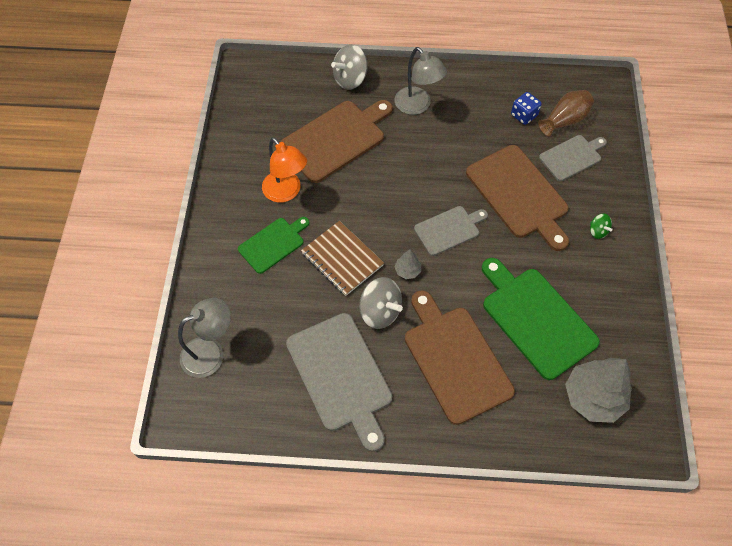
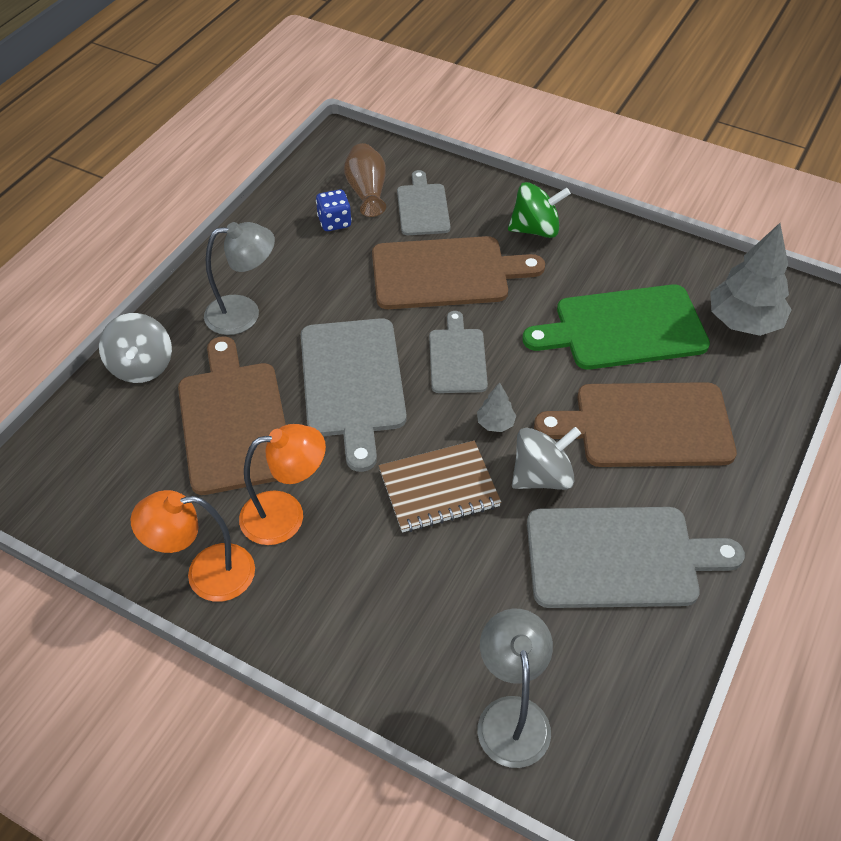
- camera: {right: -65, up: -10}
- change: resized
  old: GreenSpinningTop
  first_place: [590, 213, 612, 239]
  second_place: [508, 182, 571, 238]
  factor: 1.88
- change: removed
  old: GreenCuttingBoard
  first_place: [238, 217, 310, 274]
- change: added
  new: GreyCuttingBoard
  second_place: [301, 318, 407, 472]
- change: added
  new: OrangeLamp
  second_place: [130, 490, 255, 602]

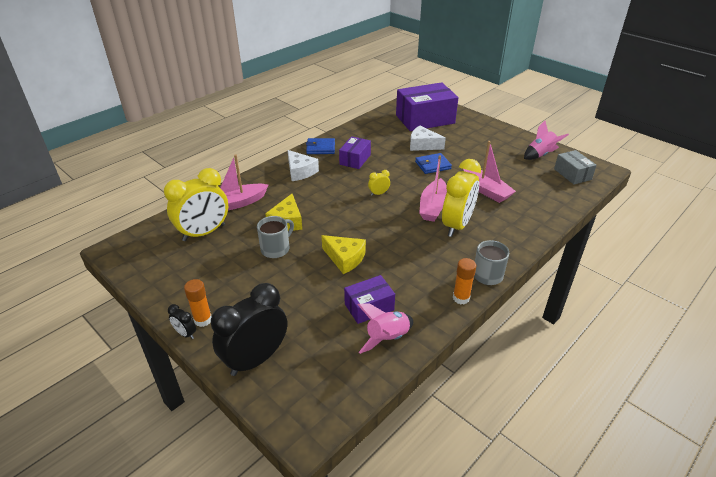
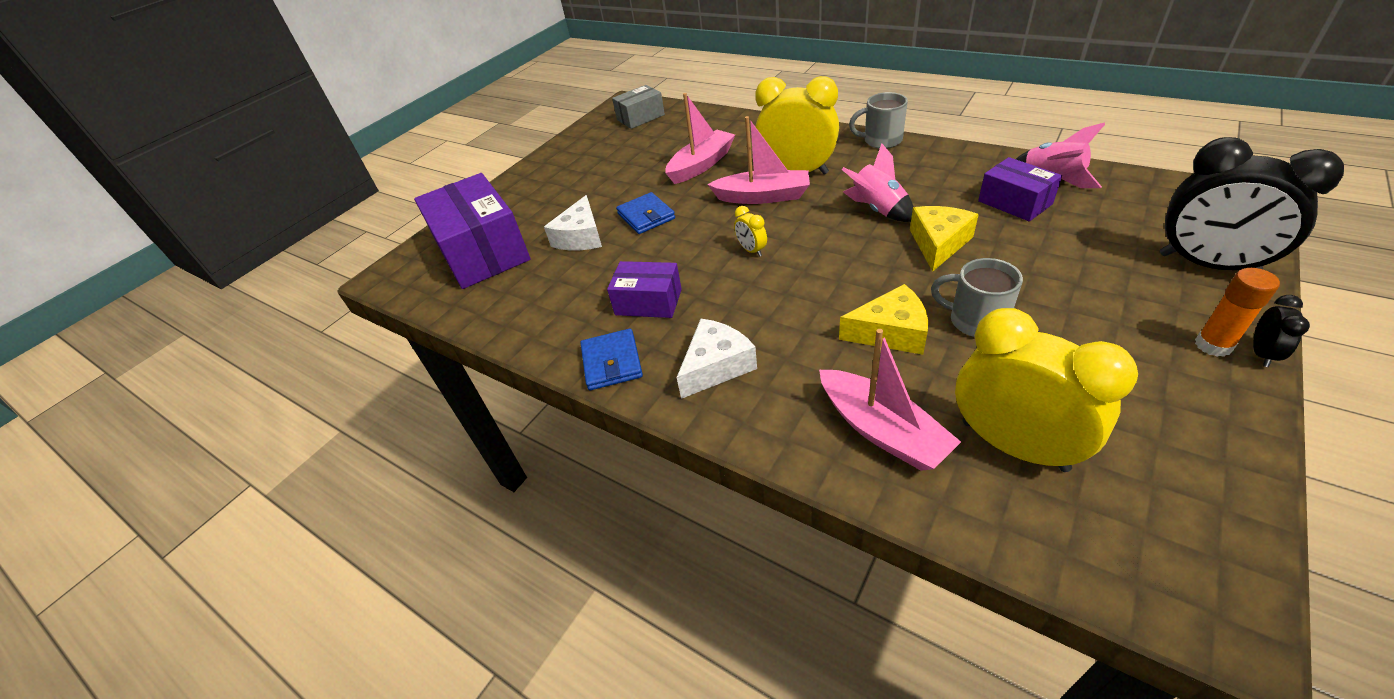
- camera: {right: -95, up: 5}
- change: moved
  old: PinkRocket
  first_place: [524, 121, 569, 160]
  second_place: [841, 144, 914, 222]
- change: removed
  old: OrangeGlueStick
  first_place: [453, 258, 476, 304]

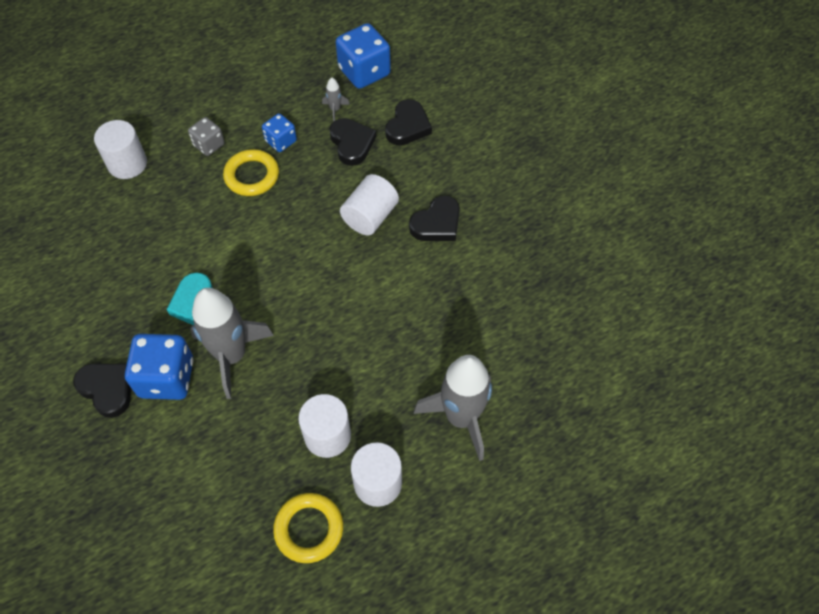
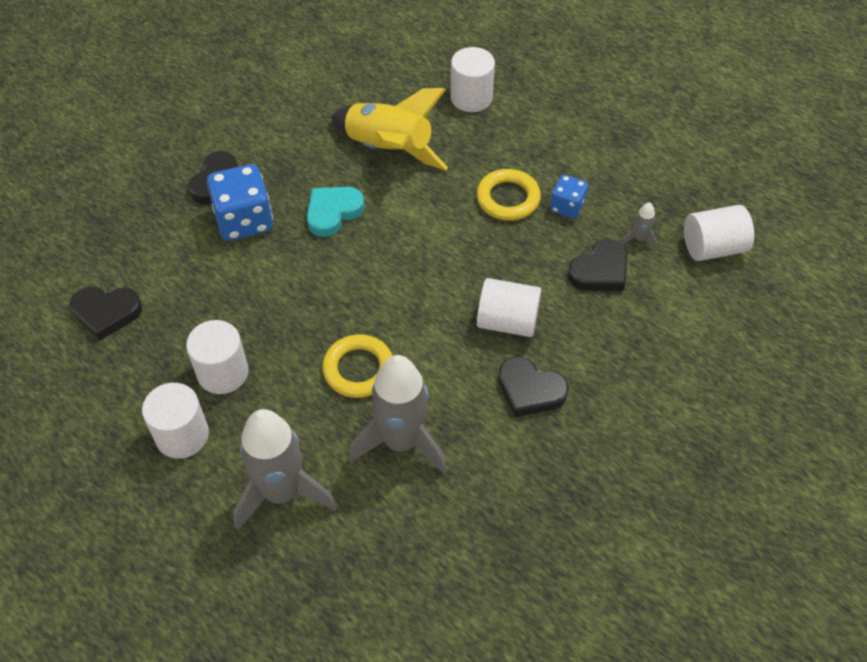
- camera: {right: 70, up: -5}
- change: replaced
  old: BlueDice
  new: WhiteCylinder
  first_place: [336, 23, 391, 89]
  second_place: [684, 205, 754, 261]
- change: moved
  old: BlackHeart
  first_place: [385, 99, 432, 145]
  second_place: [70, 286, 142, 340]
- change: removed
  old: GreyDice
  first_place: [188, 117, 225, 156]
- change: moved
  old: GreyRocket
  first_place: [190, 288, 274, 399]
  second_place: [349, 355, 447, 474]
- change: moved
  old: YellowRing
  first_place: [273, 493, 343, 563]
  second_place: [322, 334, 393, 398]
- change: added
  new: YellowRocket
  second_place: [331, 88, 448, 170]

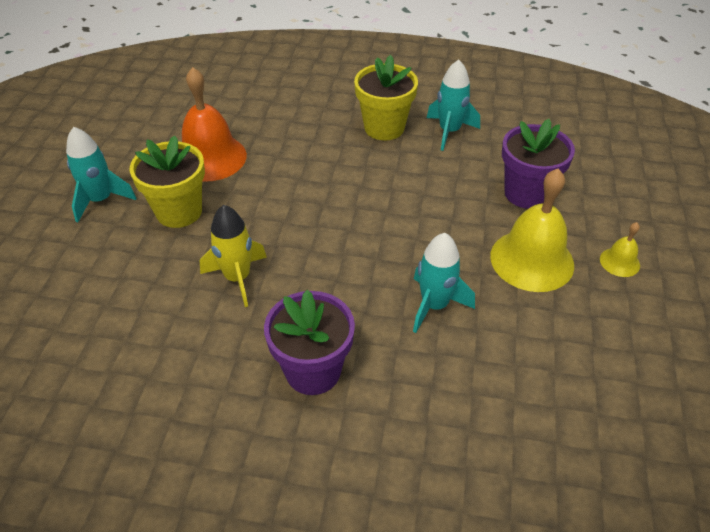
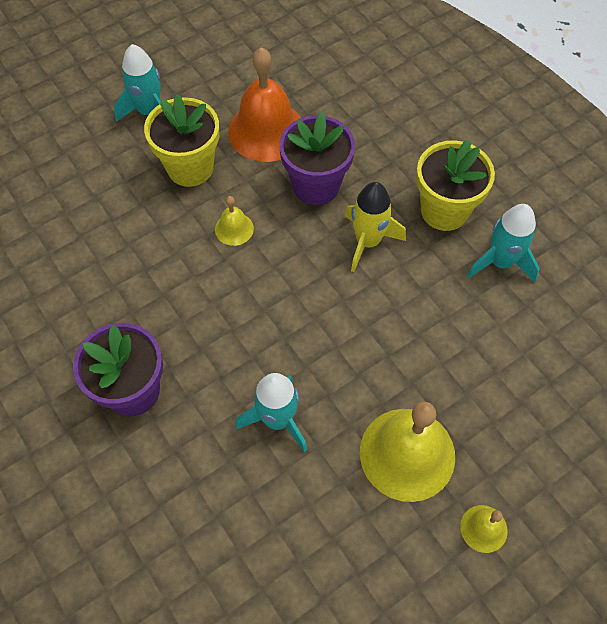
- camera: {right: 45, up: 15}
- change: moved
  old: PurpleFlowerPot
  first_place: [502, 119, 575, 209]
  second_place: [279, 112, 355, 205]
- change: moved
  old: YellowRocket
  first_place: [200, 205, 267, 307]
  second_place: [345, 182, 406, 272]
- change: added
  new: YellowBell
  second_place: [215, 196, 254, 246]

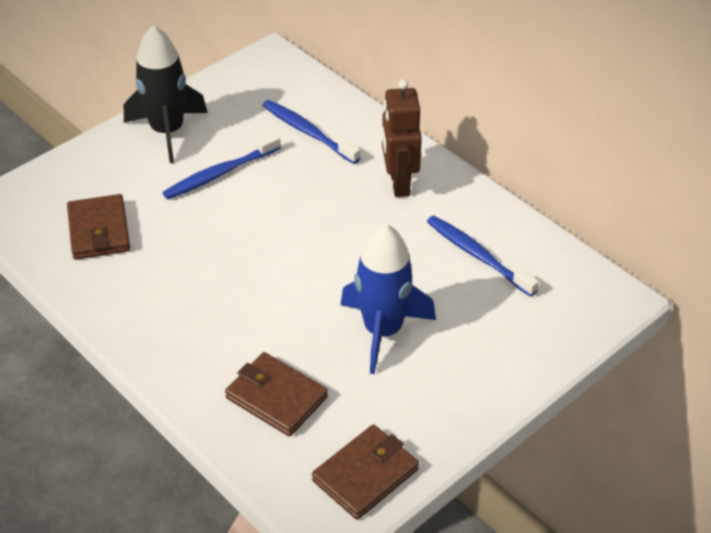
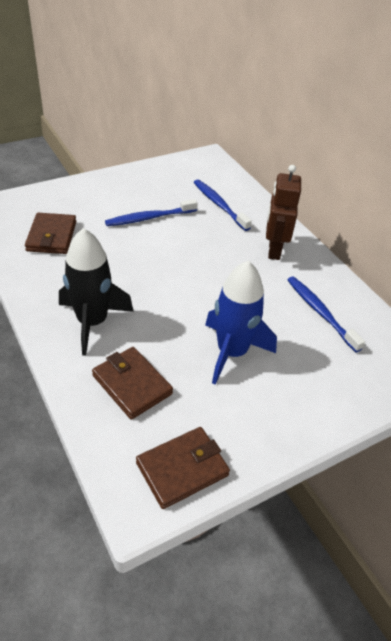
- camera: {right: 10, up: 0}
- change: moved
  old: BlackRocket
  first_place: [124, 25, 208, 163]
  second_place: [59, 228, 134, 356]

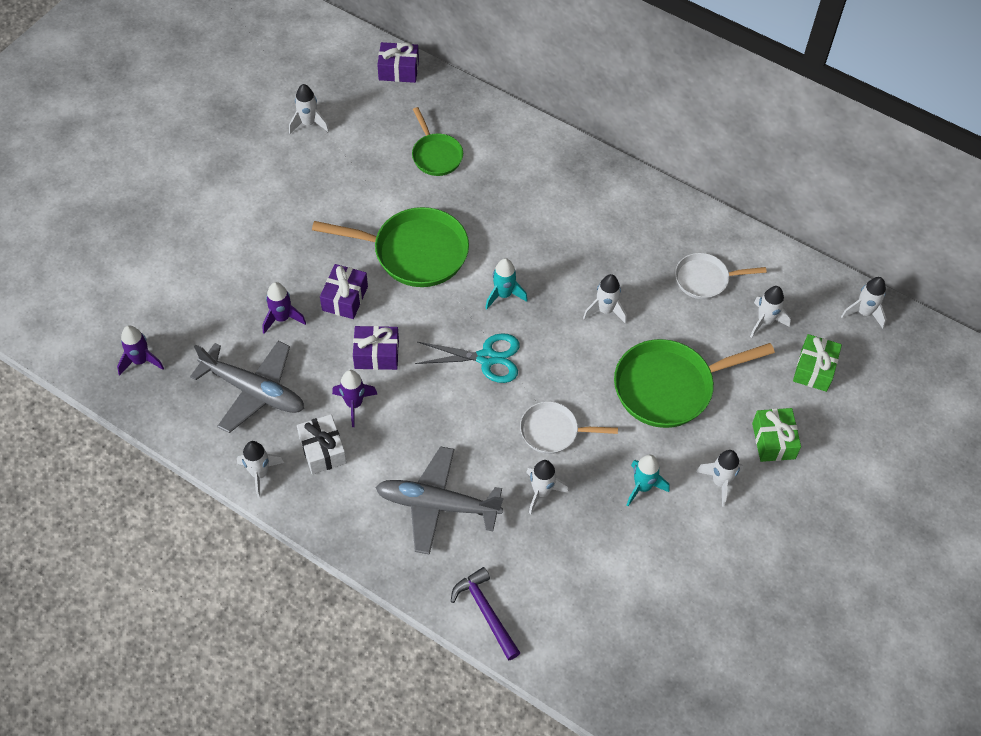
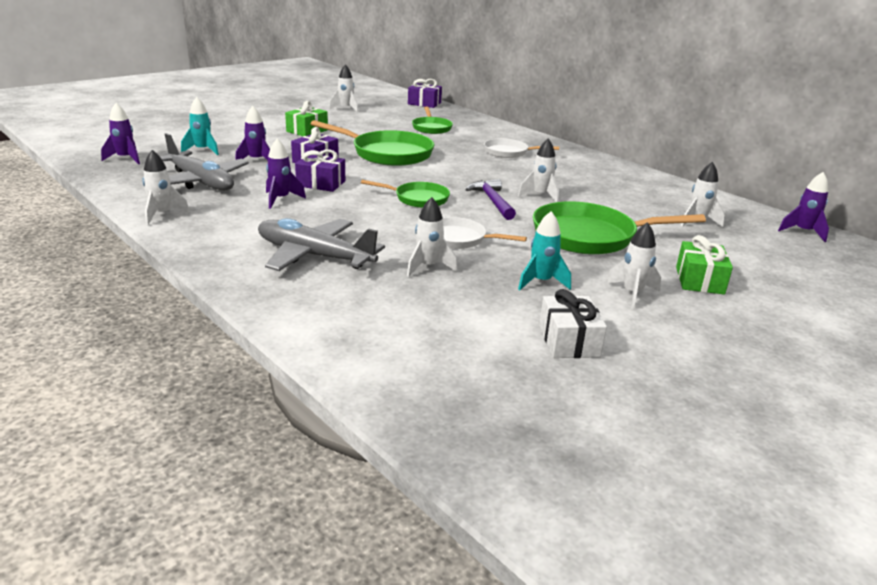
- camera: {right: 15, up: -30}
- change: moved
  old: WhitePan
  first_place: [675, 253, 767, 299]
  second_place: [484, 139, 559, 158]
- change: moved
  old: TurquoiseRocket
  first_place: [485, 258, 528, 309]
  second_place: [181, 97, 219, 155]
- change: recoloured
  old: WhiteRocket
  new: PurpleRocket
  first_place: [841, 277, 886, 328]
  second_place: [778, 172, 829, 242]
- change: replaced
  old: TurquoiseScissors
  new: GreenPan
  first_place: [415, 333, 520, 383]
  second_place: [361, 180, 450, 208]
- change: moved
  old: GreenGift
  first_place: [793, 334, 842, 392]
  second_place: [285, 101, 328, 136]
- change: moved
  old: WhiteGift
  first_place: [297, 414, 347, 474]
  second_place: [539, 289, 607, 358]
- change: moved
  old: PurpleHammer
  first_place: [451, 567, 520, 660]
  second_place: [465, 179, 516, 220]

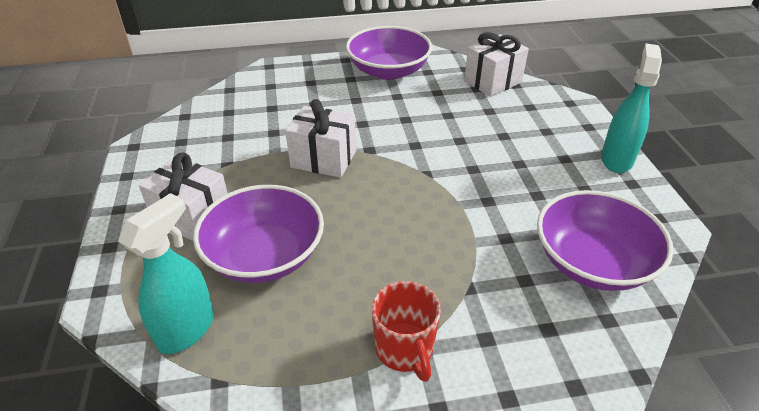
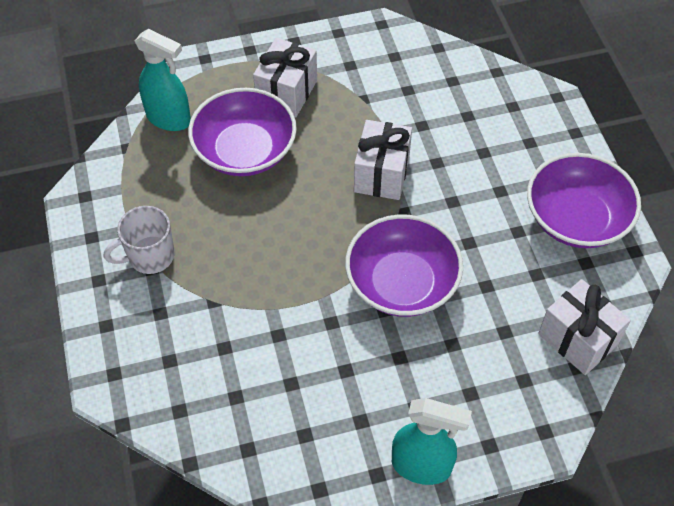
- camera: {right: 85, up: 15}
- change: moved
  old: PurpleBowl
  first_place: [537, 190, 673, 291]
  second_place: [345, 215, 463, 317]
- change: recoloured
  old: RedMug
  new: WhiteMug
  first_place: [372, 281, 441, 382]
  second_place: [104, 206, 175, 274]

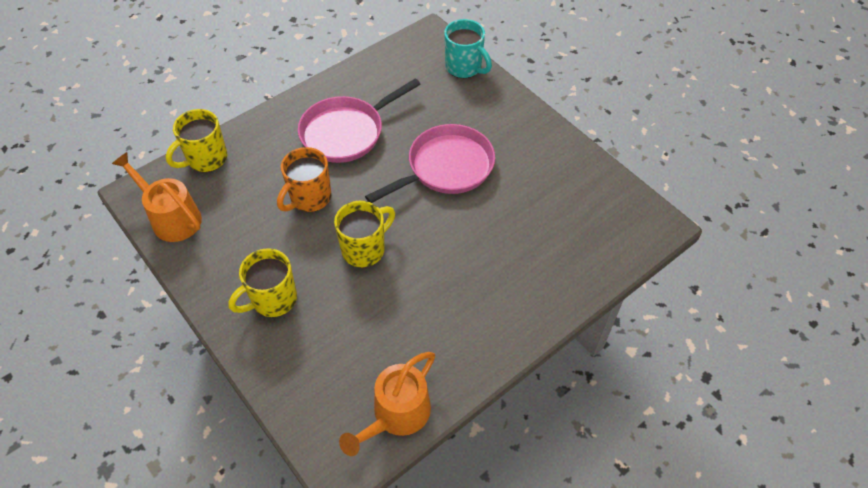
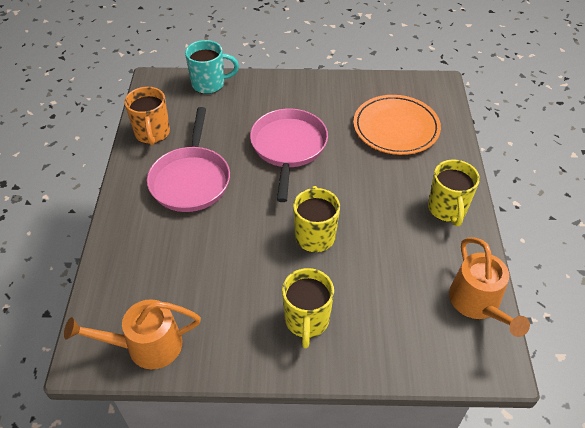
- camera: {right: -50, up: -5}
- change: moved
  old: YellowMug
  first_place: [166, 109, 227, 172]
  second_place: [428, 159, 480, 226]
- change: moved
  old: OrangeMug
  first_place: [277, 147, 331, 212]
  second_place: [124, 87, 170, 145]
- change: added
  new: OrangePlate
  second_place: [353, 95, 441, 155]

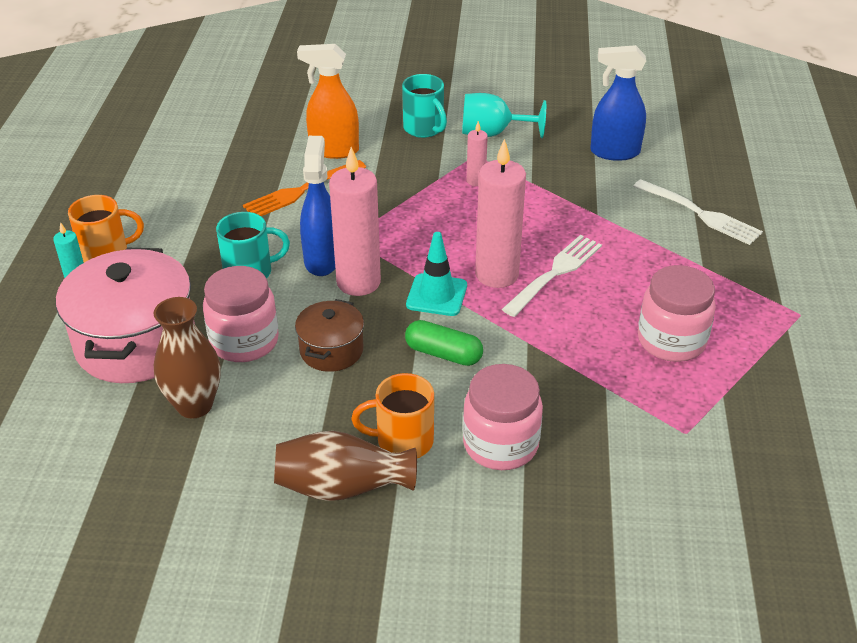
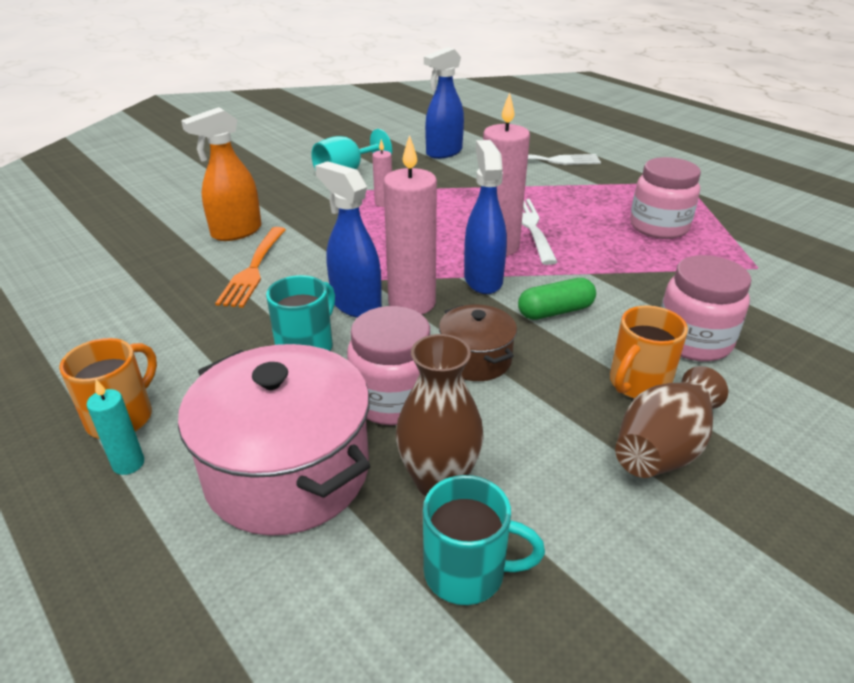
- camera: {right: -45, up: -5}
- change: moved
  old: TurquoiseMug
  first_place: [402, 74, 447, 138]
  second_place: [423, 475, 545, 605]
- change: replaced
  old: TurquoiseTrafficCone
  new: BlueSprayBottle
  first_place: [406, 232, 467, 316]
  second_place: [464, 140, 507, 294]

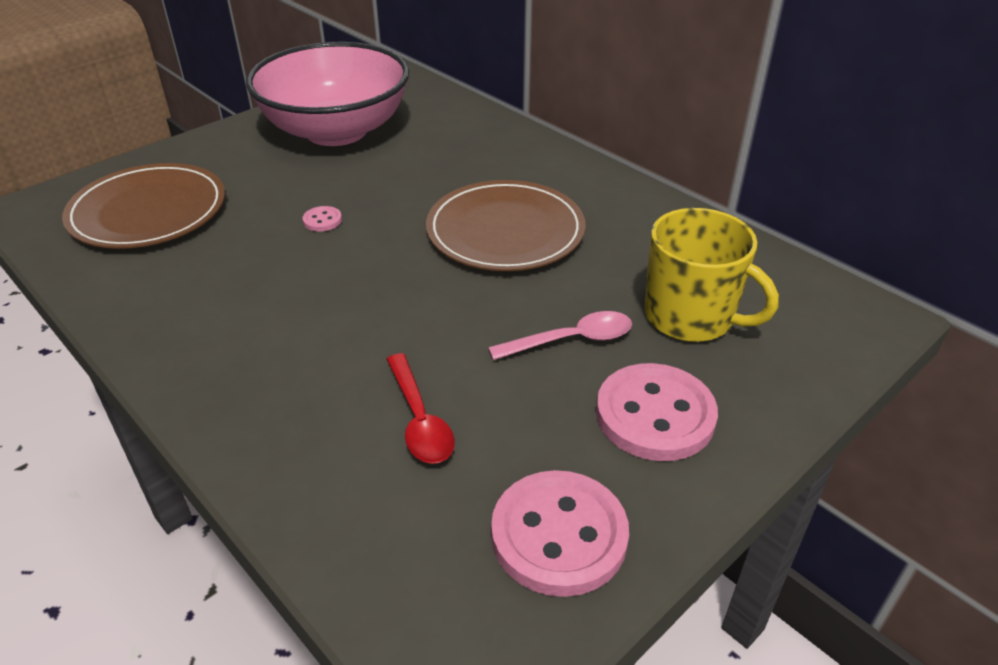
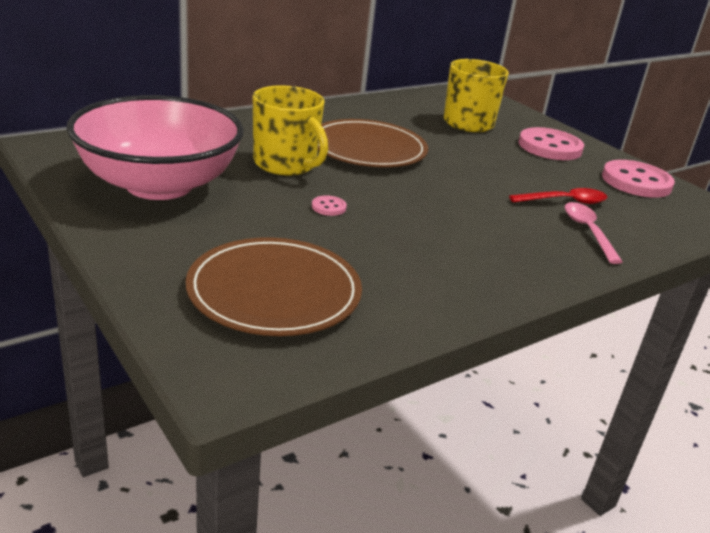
- camera: {right: -85, up: -10}
- change: moved
  old: PinkSpoon
  first_place: [488, 311, 632, 360]
  second_place: [565, 202, 623, 264]
- change: added
  new: YellowMug
  second_place: [253, 85, 328, 175]

